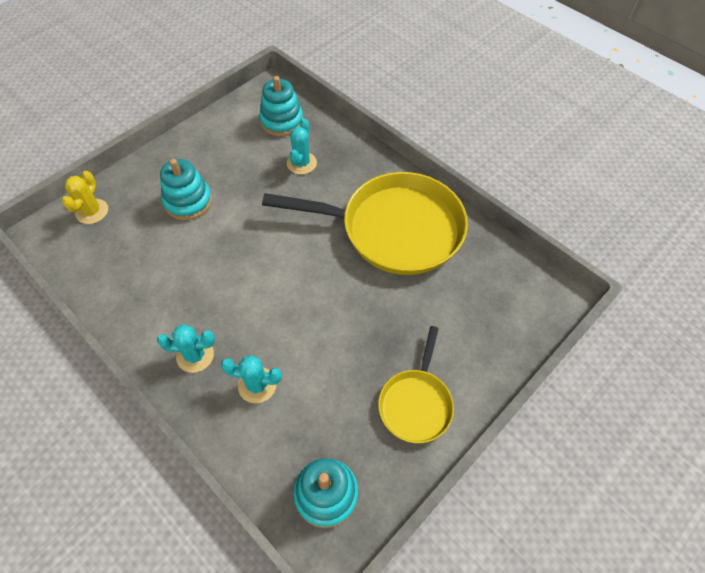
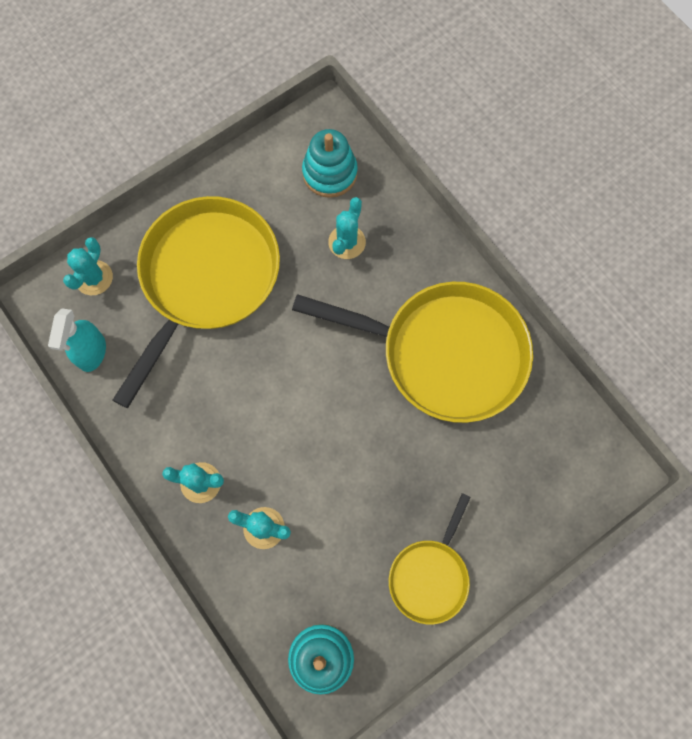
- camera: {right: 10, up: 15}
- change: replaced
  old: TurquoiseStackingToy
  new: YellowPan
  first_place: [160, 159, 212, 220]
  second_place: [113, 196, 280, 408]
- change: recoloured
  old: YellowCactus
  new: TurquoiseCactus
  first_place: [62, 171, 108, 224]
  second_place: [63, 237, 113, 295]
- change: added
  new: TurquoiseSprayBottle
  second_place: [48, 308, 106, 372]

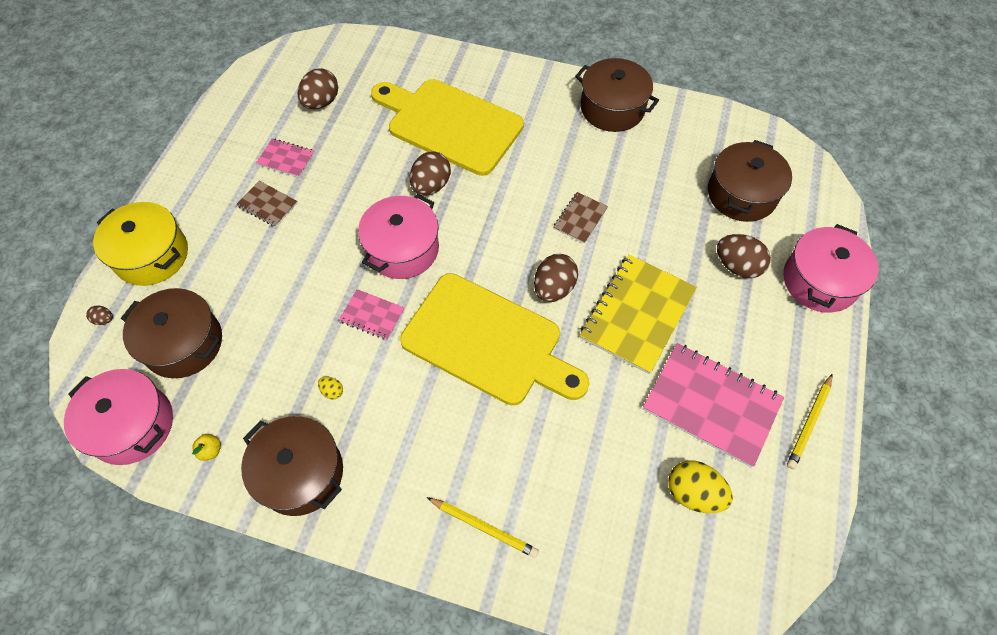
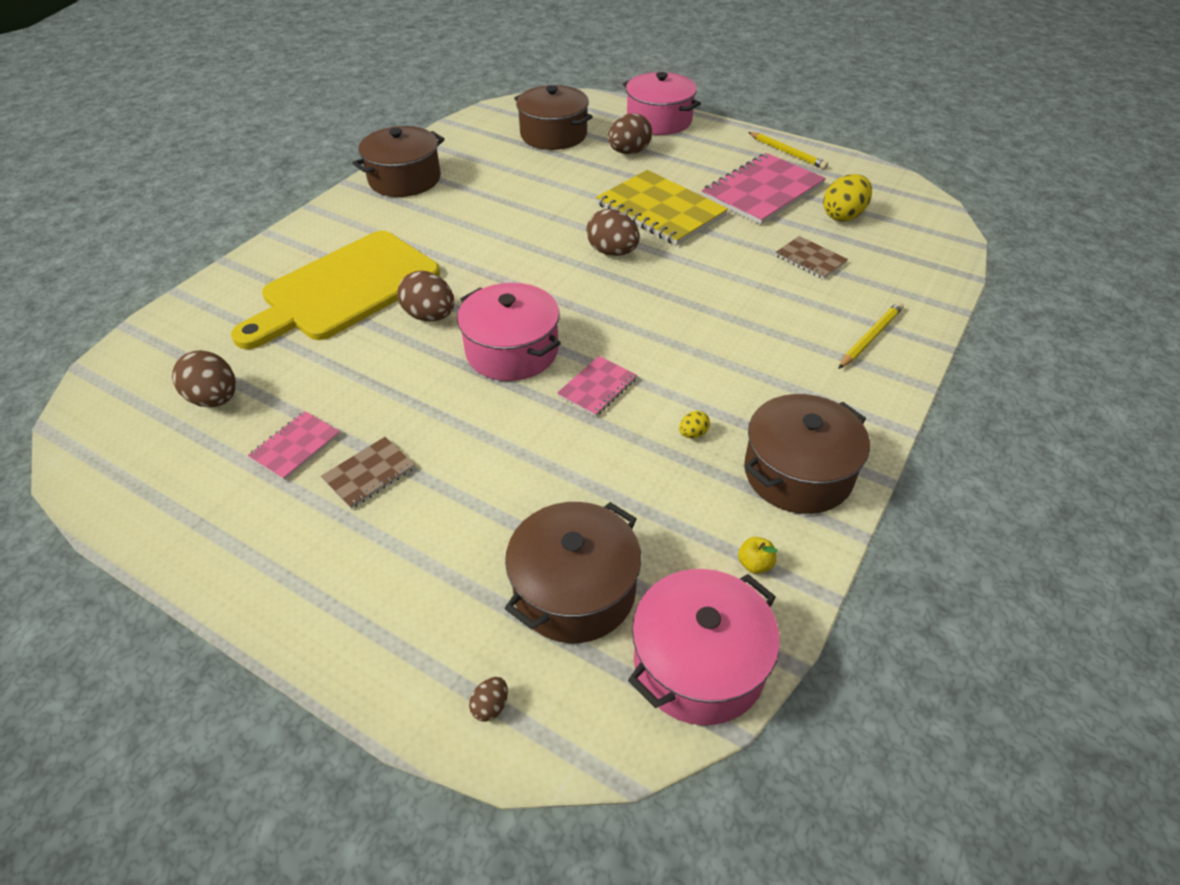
- camera: {right: -75, up: -15}
- change: moved
  old: BrownNotebook
  first_place: [553, 192, 608, 244]
  second_place: [775, 236, 848, 280]
- change: removed
  old: YellowPot
  first_place: [93, 202, 188, 286]
- change: removed
  old: YellowCuttingBoard
  first_place: [400, 273, 590, 405]

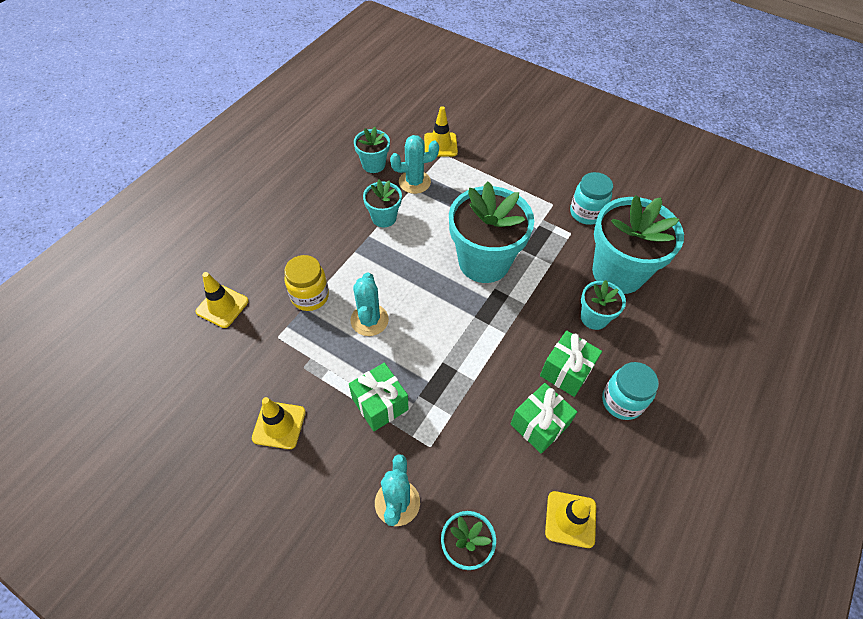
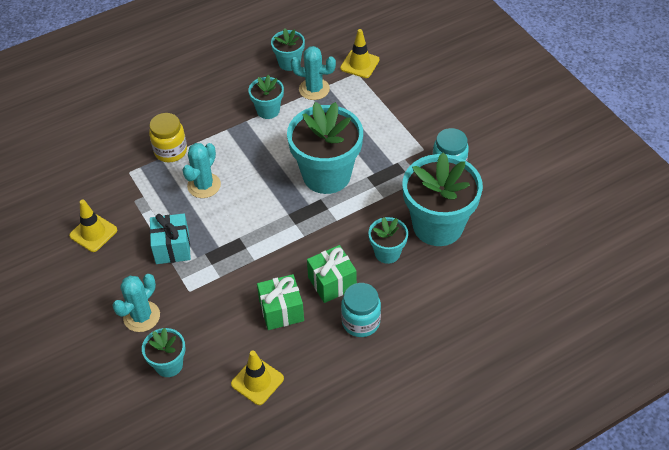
- camera: {right: 30, up: -5}
- change: removed
  old: YellowTrafficCone
  first_place: [195, 272, 249, 328]
- change: recoloured
  old: GreenGift
  new: TurquoiseGift
  first_place: [349, 363, 408, 431]
  second_place: [150, 213, 191, 264]

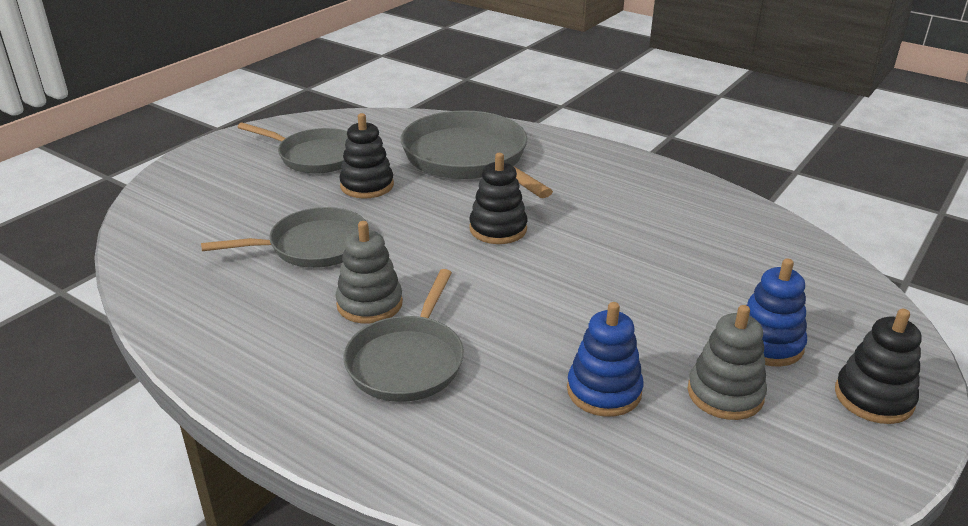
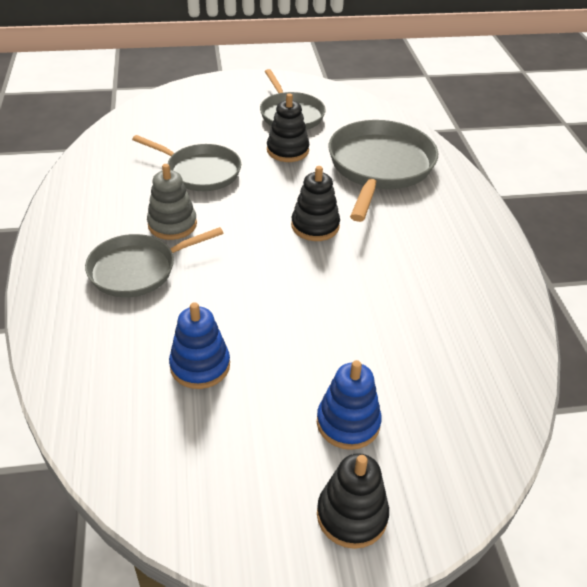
- camera: {right: 45, up: 10}
- change: removed
  old: GreyStackingToy
  first_place: [688, 305, 767, 420]

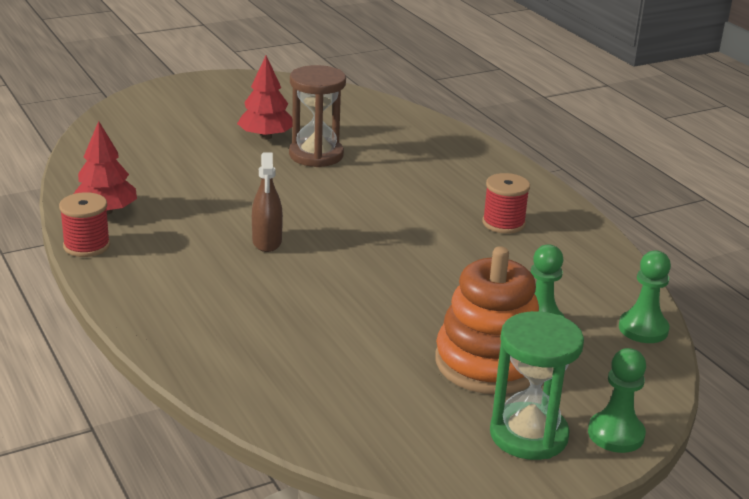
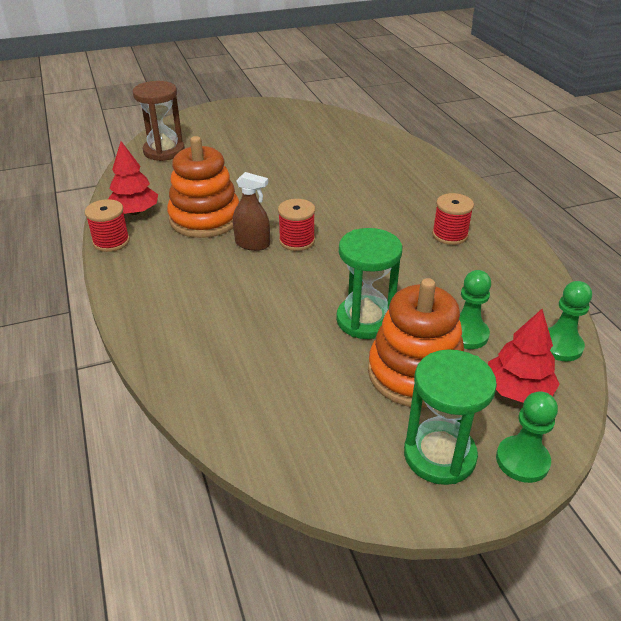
- camera: {right: 10, up: 10}
- change: moved
  old: RedTree
  first_place: [237, 56, 293, 139]
  second_place: [488, 309, 560, 403]
- change: moved
  old: BrownHourglass
  first_place: [289, 65, 346, 167]
  second_place: [133, 81, 185, 161]
- change: turned
  old: BrownSprayBottle
  first_place: [252, 153, 283, 252]
  second_place: [233, 172, 270, 251]
  degrees: -75
- change: added
  new: OrangeStackingToy
  second_place: [167, 136, 239, 238]
- change: added
  new: RedSpool
  second_place: [278, 199, 315, 251]
- change: added
  new: GreenHourglass
  second_place: [336, 228, 402, 339]

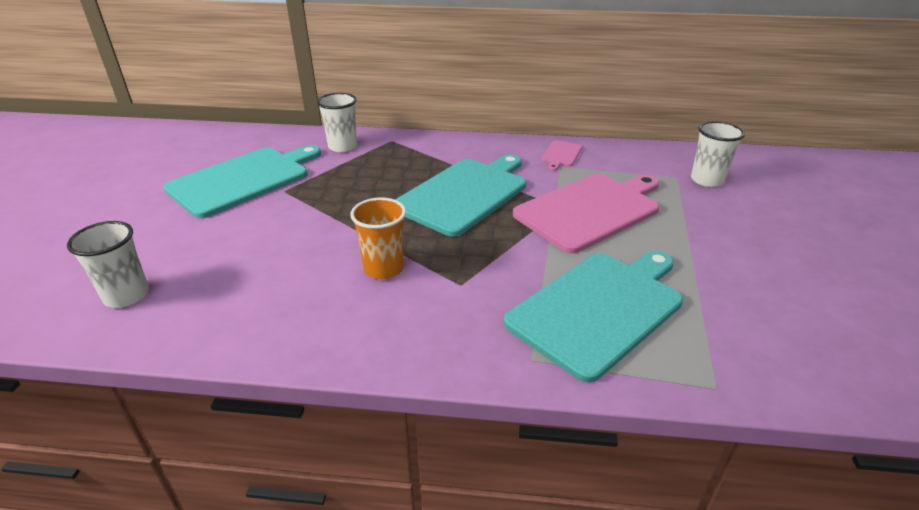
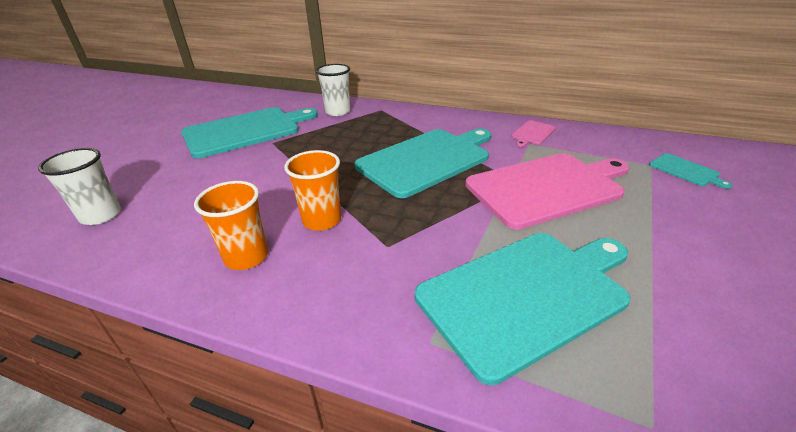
- camera: {right: 15, up: 0}
- change: replaced
  old: WhiteCup
  new: TurquoiseCuttingBoard
  first_place: [691, 121, 745, 187]
  second_place: [649, 153, 733, 189]
- change: added
  new: OrangeCup
  second_place: [194, 181, 268, 270]

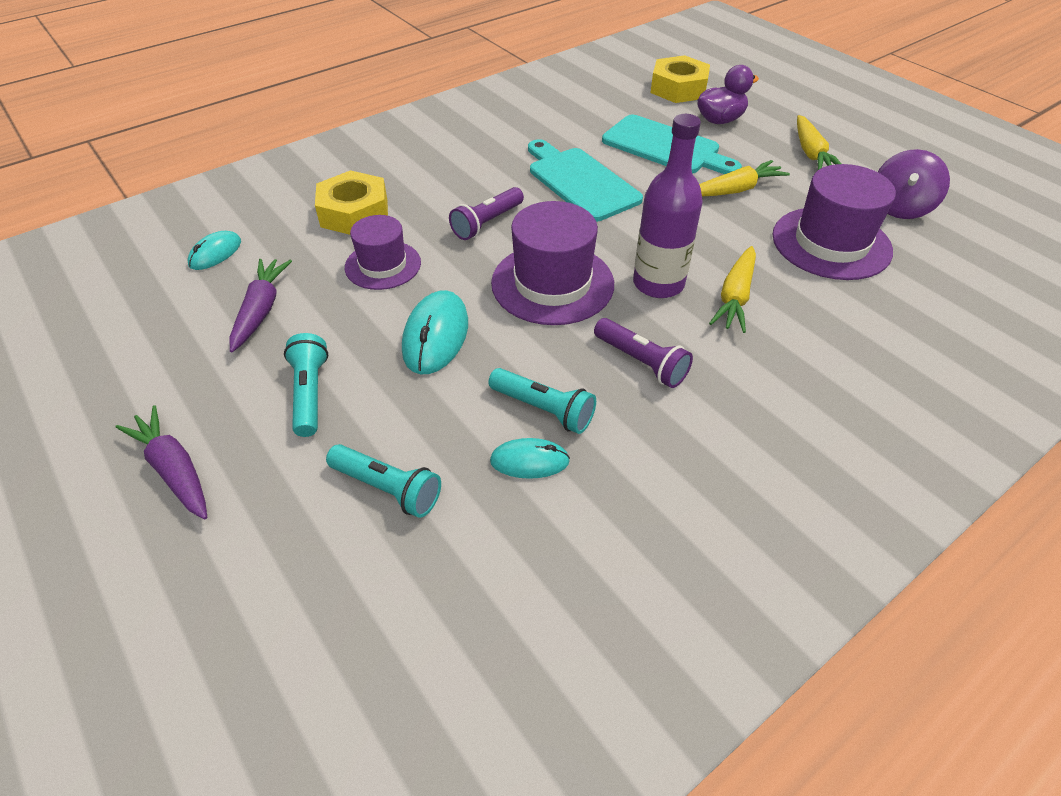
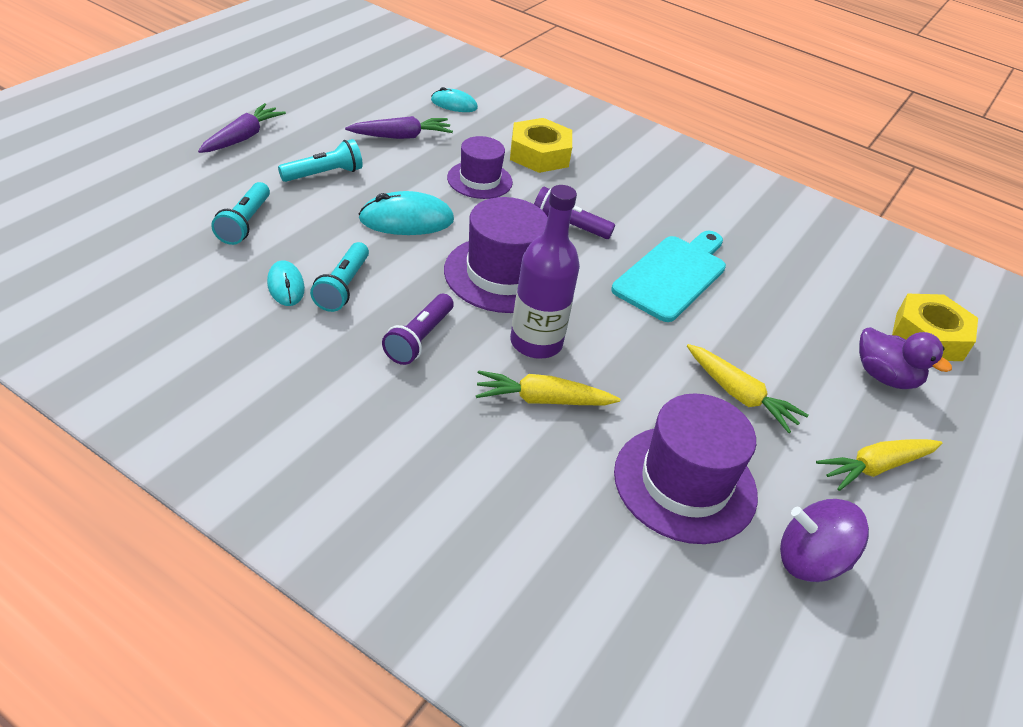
- camera: {right: 65, up: -5}
- change: removed
  old: TurquoiseCuttingBoard
  first_place: [602, 115, 742, 174]

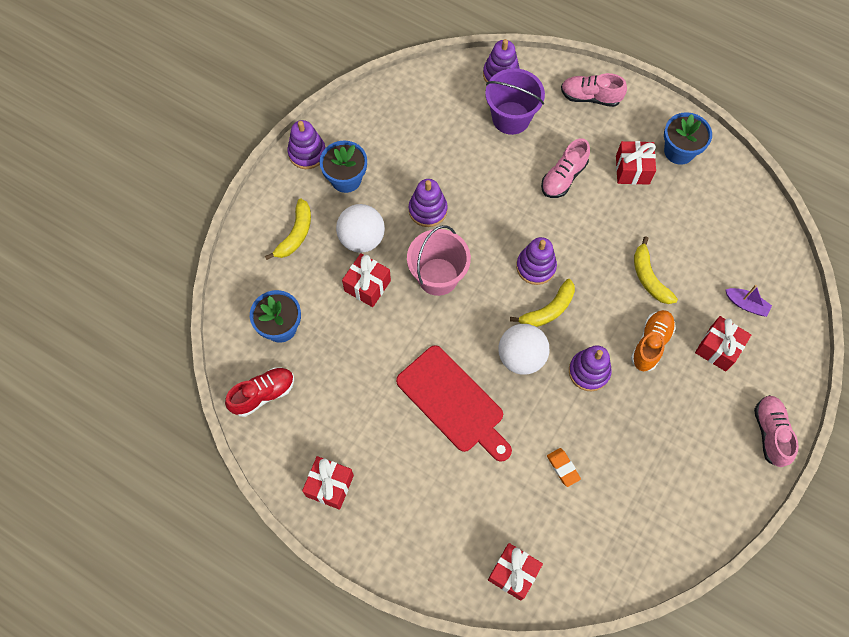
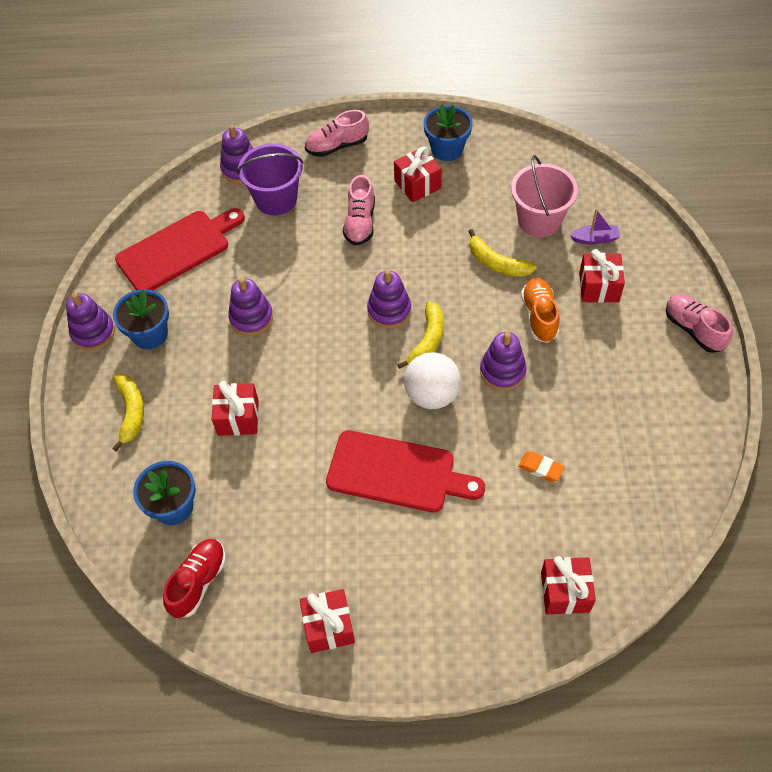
- camera: {right: -30, up: -10}
- change: removed
  old: WhiteBall
  first_place: [336, 204, 385, 253]
- change: moved
  old: PinkBucket
  first_place: [407, 225, 471, 296]
  second_place: [511, 155, 578, 237]
- change: added
  new: RedCuttingBoard
  second_place: [115, 208, 245, 290]

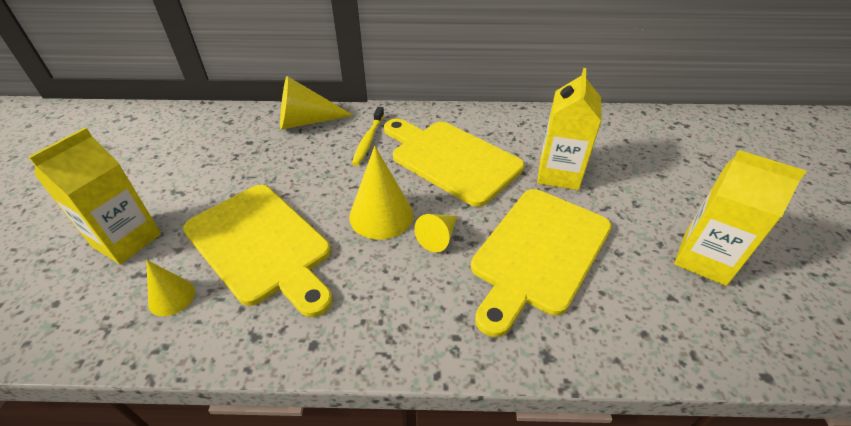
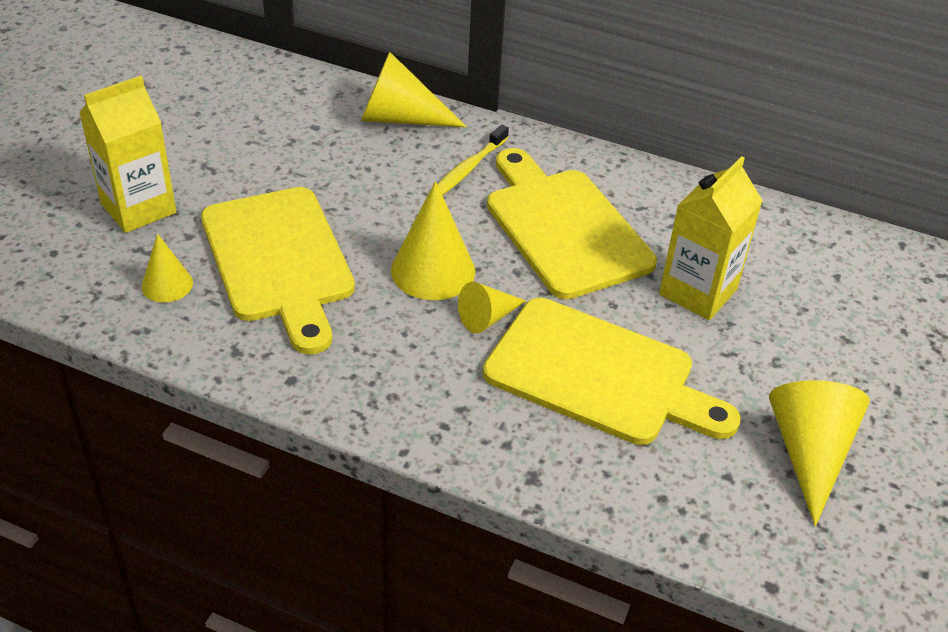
- camera: {right: 20, up: 0}
- change: replaced
  old: YellowCarton
  new: YellowCone
  first_place: [674, 150, 806, 286]
  second_place: [769, 380, 870, 526]
- change: turned
  old: YellowCuttingBoard
  first_place: [471, 189, 612, 337]
  second_place: [483, 298, 741, 445]
  degrees: -120

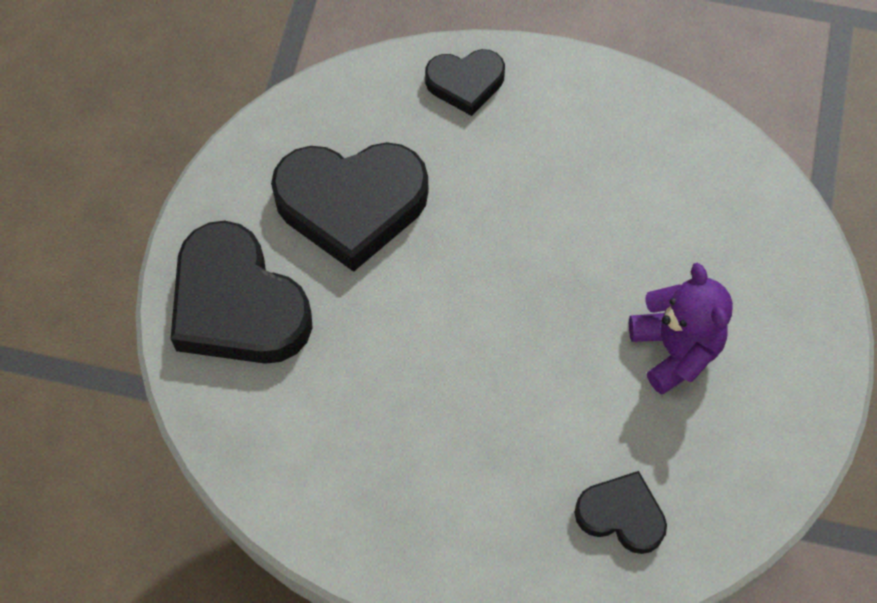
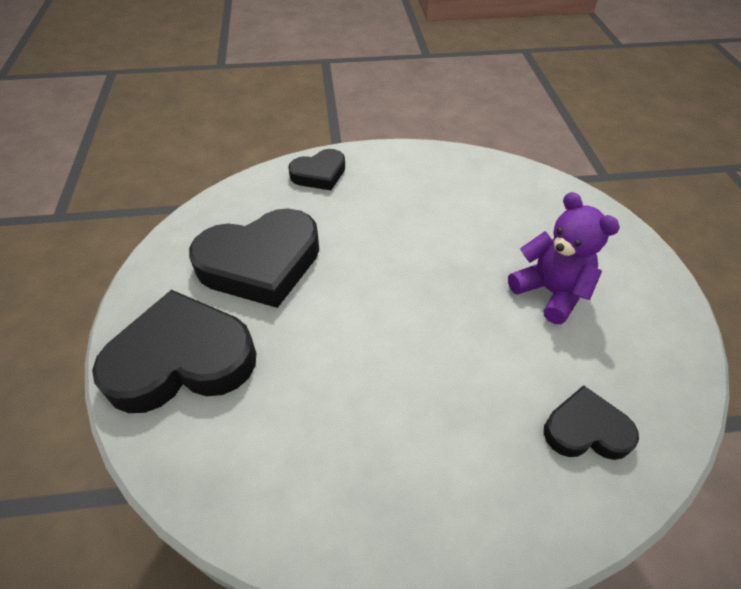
- camera: {right: -20, up: -15}
- change: turned
  old: BlackHeart
  first_place: [171, 221, 312, 364]
  second_place: [92, 290, 256, 413]
  degrees: 135

